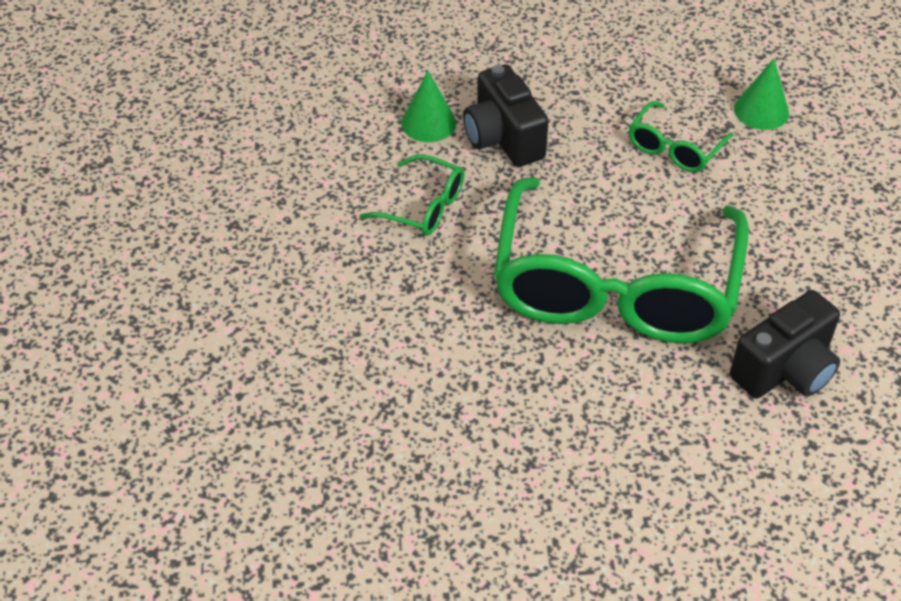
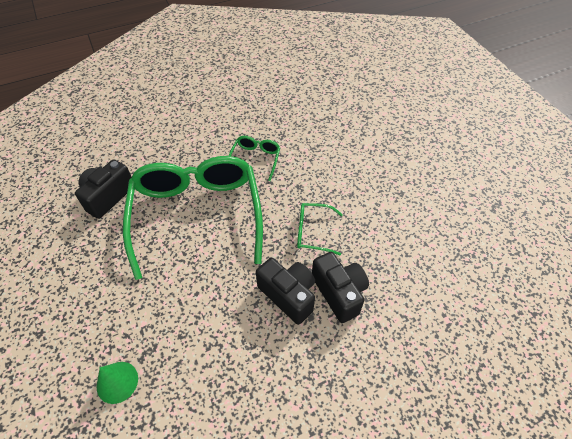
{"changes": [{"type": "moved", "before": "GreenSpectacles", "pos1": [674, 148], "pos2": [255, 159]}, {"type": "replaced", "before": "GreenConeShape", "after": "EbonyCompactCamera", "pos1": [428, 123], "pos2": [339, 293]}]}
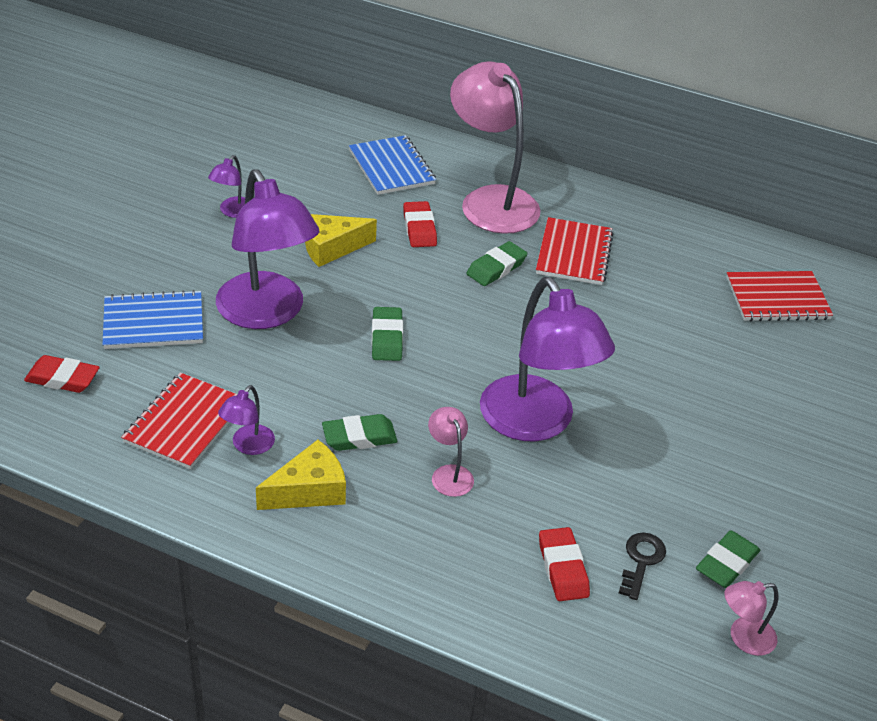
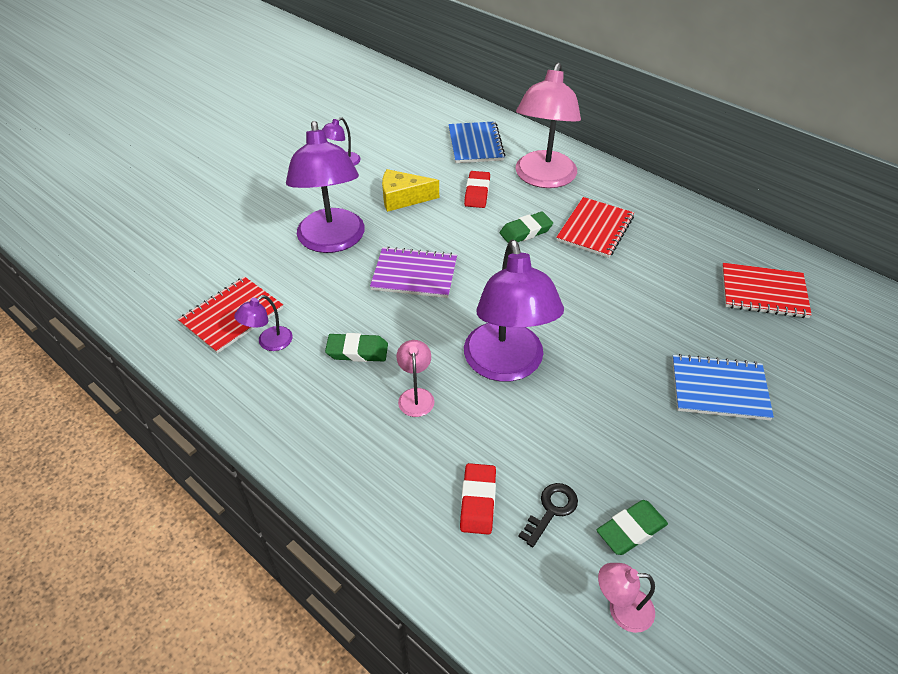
{"changes": [{"type": "replaced", "before": "GreenPencilEraser", "after": "VioletNotepad", "pos1": [387, 338], "pos2": [414, 274]}, {"type": "turned", "before": "RosyReadingLamp", "pos1": [491, 200], "pos2": [543, 178], "turn": -150}, {"type": "moved", "before": "BlueNotepad", "pos1": [153, 322], "pos2": [719, 389]}, {"type": "removed", "before": "ScarletPencilEraser", "pos1": [62, 378]}, {"type": "removed", "before": "YellowPieceOfCheese", "pos1": [309, 490]}]}
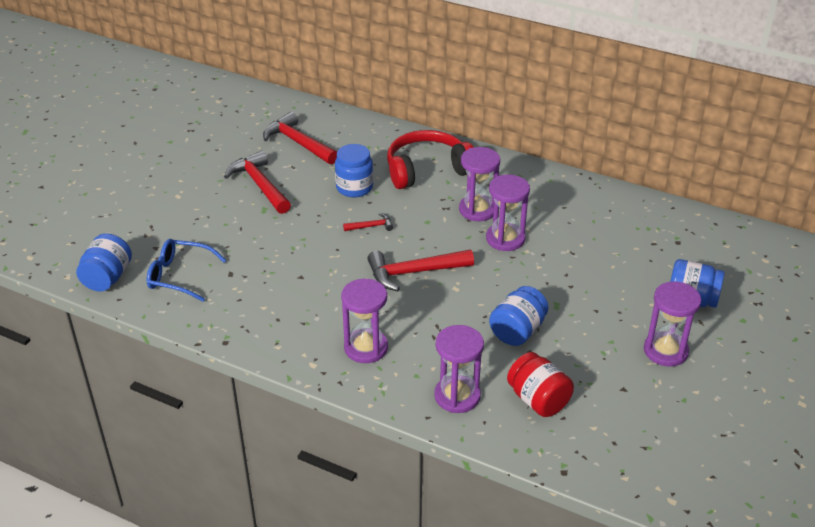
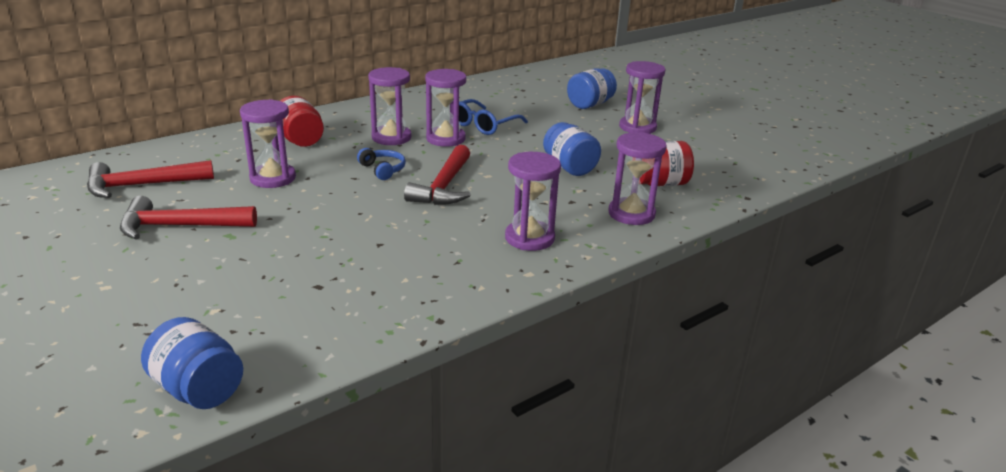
{"changes": [{"type": "replaced", "before": "BluePreserveJar", "after": "VioletSandTimer", "pos1": [354, 188], "pos2": [273, 178]}, {"type": "replaced", "before": "ScarletHeadset", "after": "ScarletPreserveJar", "pos1": [427, 170], "pos2": [300, 140]}, {"type": "added", "after": "BlueHeadset", "pos2": [383, 170]}, {"type": "moved", "before": "BlueSpectacles", "pos1": [179, 276], "pos2": [483, 125]}, {"type": "removed", "before": "ScarletCarpenter'sHammer", "pos1": [371, 226]}]}
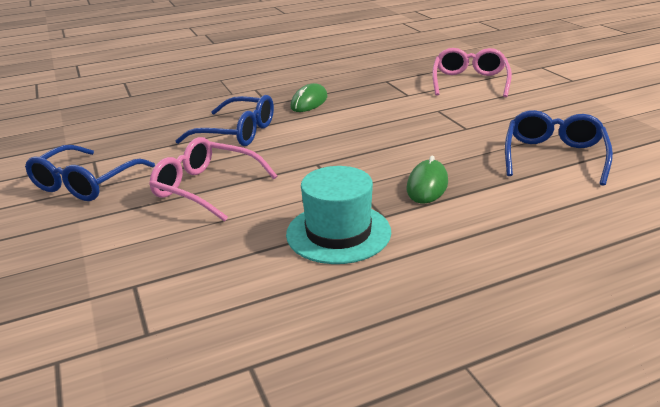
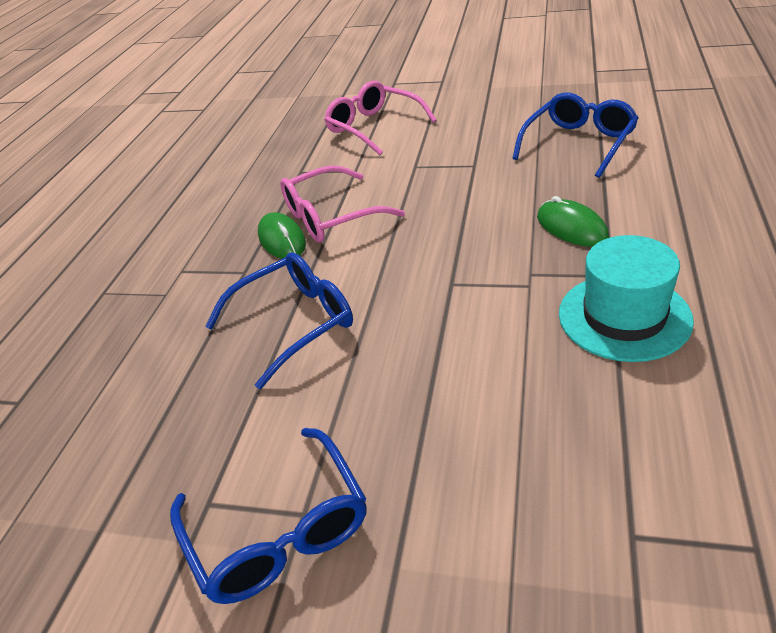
{"changes": [{"type": "moved", "before": "RosySpectacles", "pos1": [206, 188], "pos2": [330, 217]}, {"type": "turned", "before": "BlueSpectacles", "pos1": [554, 156], "pos2": [579, 143], "turn": 75}]}
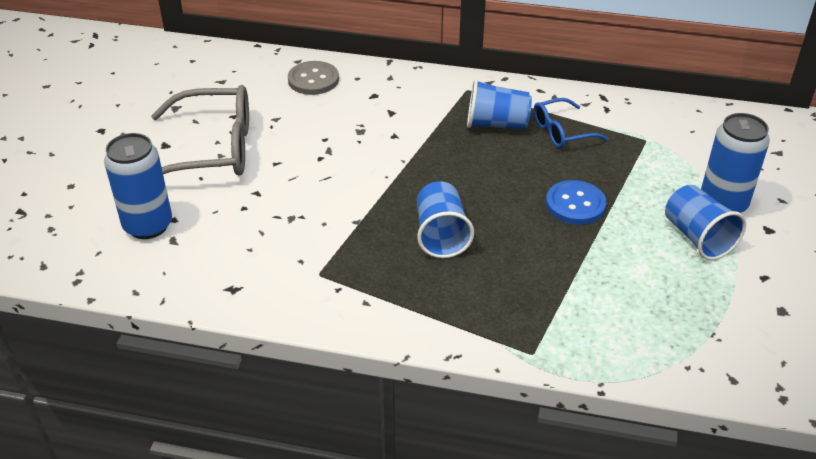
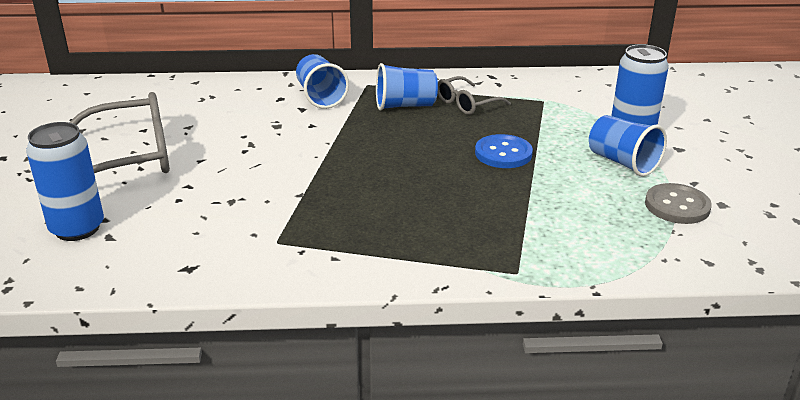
{"changes": [{"type": "moved", "before": "BlueBeaker", "pos1": [441, 235], "pos2": [320, 97]}, {"type": "recoloured", "before": "BlueSpectacles", "after": "GraySpectacles", "pos1": [561, 131], "pos2": [466, 104]}, {"type": "moved", "before": "GraySewingButton", "pos1": [313, 80], "pos2": [677, 206]}]}
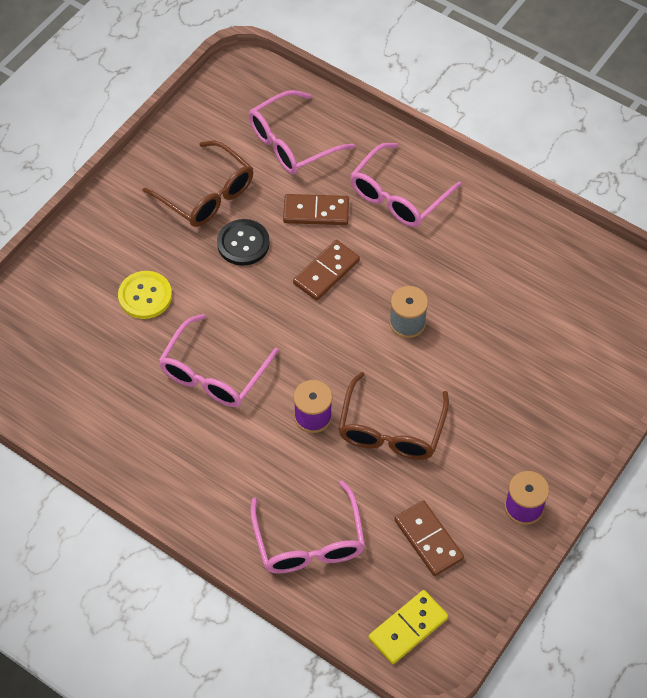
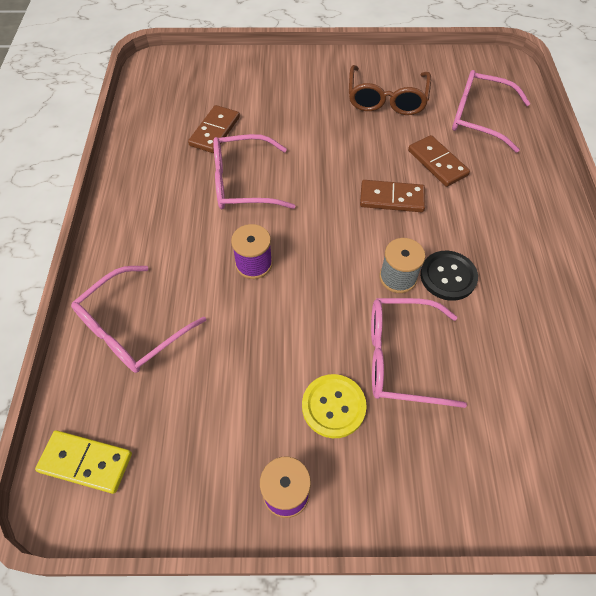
{"changes": [{"type": "moved", "before": "BrownDomino", "pos1": [428, 539], "pos2": [215, 131]}, {"type": "moved", "before": "YellowSewingButton", "pos1": [145, 296], "pos2": [333, 406]}, {"type": "moved", "before": "RosySpectacles", "pos1": [398, 196], "pos2": [400, 357]}, {"type": "moved", "before": "EbonySewingButton", "pos1": [243, 243], "pos2": [448, 276]}, {"type": "removed", "before": "BrownSpectacles", "pos1": [391, 430]}]}
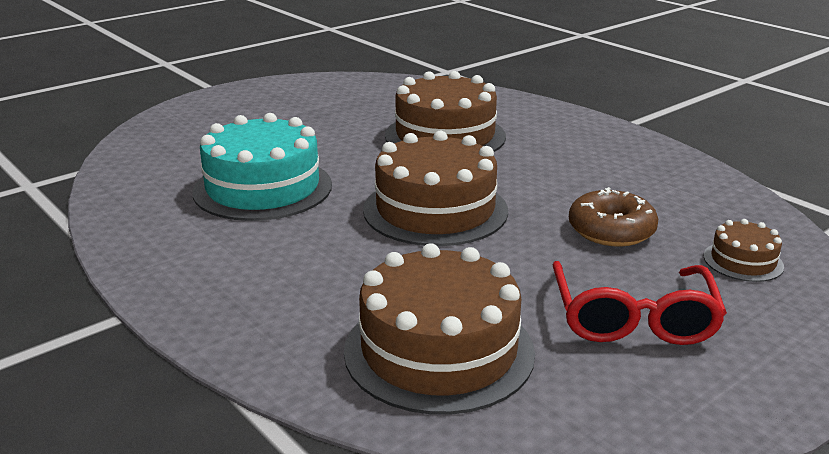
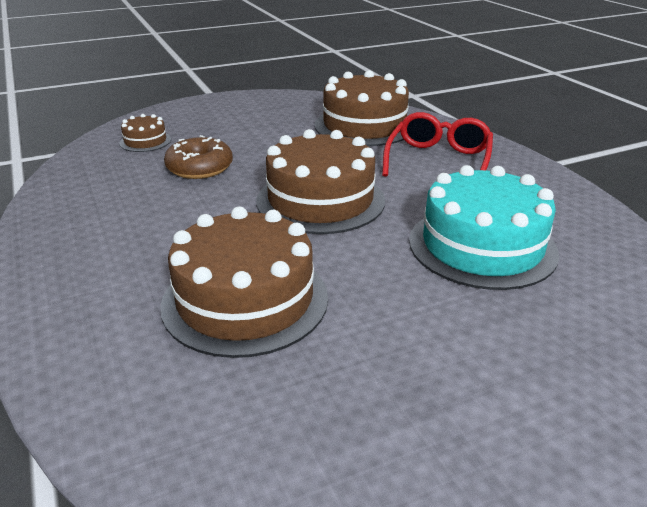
{"changes": [{"type": "moved", "before": "ScarletSpectacles", "pos1": [633, 318], "pos2": [438, 160]}]}
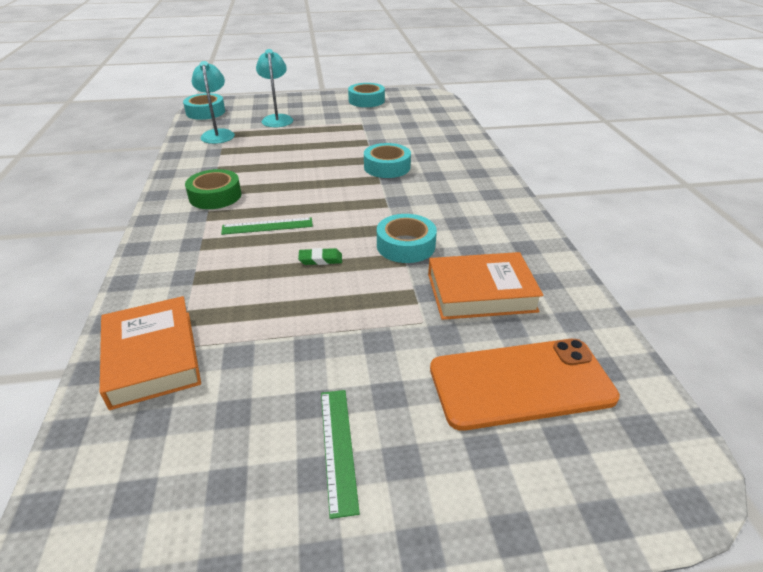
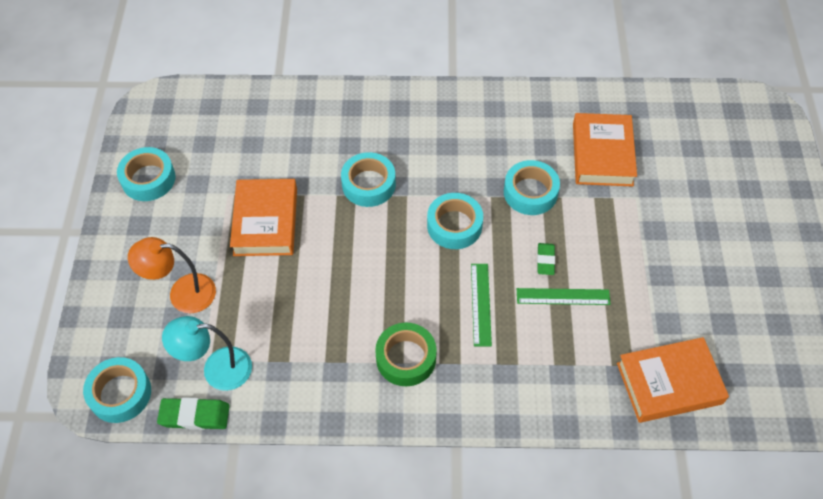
{"changes": [{"type": "recoloured", "before": "AquaReadingLamp", "after": "BrightOrangeReadingLamp", "pos1": [277, 119], "pos2": [182, 293]}, {"type": "added", "after": "GreenPencilEraser", "pos2": [194, 416]}, {"type": "added", "after": "BrightOrangeHardback", "pos2": [265, 221]}, {"type": "added", "after": "AquaRollOfTape", "pos2": [454, 225]}, {"type": "moved", "before": "GreenStraightedge", "pos1": [338, 448], "pos2": [563, 297]}, {"type": "removed", "before": "BrightOrangeSmartphone", "pos1": [520, 383]}]}
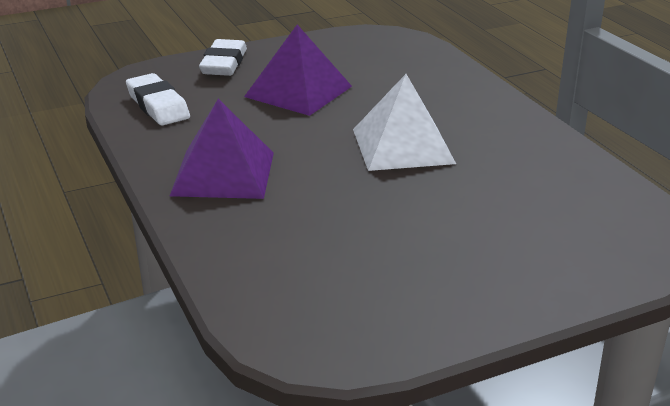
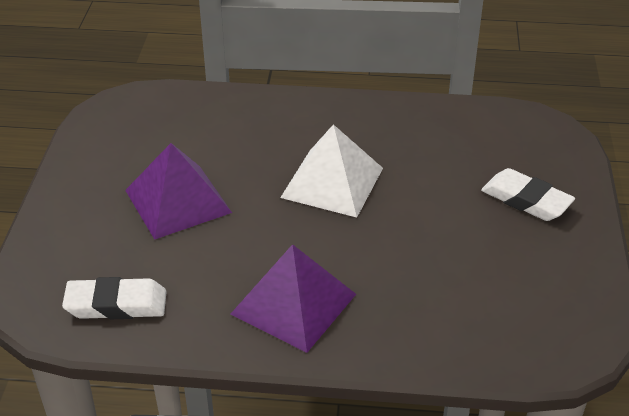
{"changes": [{"type": "moved", "before": "WhitePencilEraser", "pos1": [224, 64], "pos2": [526, 200]}]}
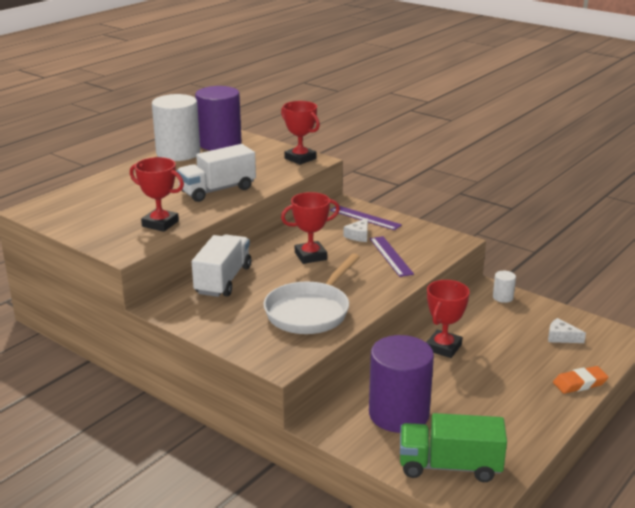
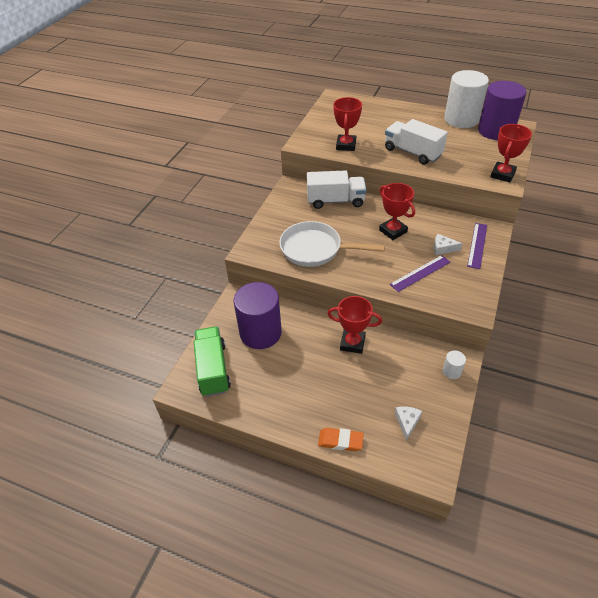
{"changes": [{"type": "turned", "before": "BrightOrangePencilEraser", "pos1": [579, 383], "pos2": [340, 441], "turn": -45}]}
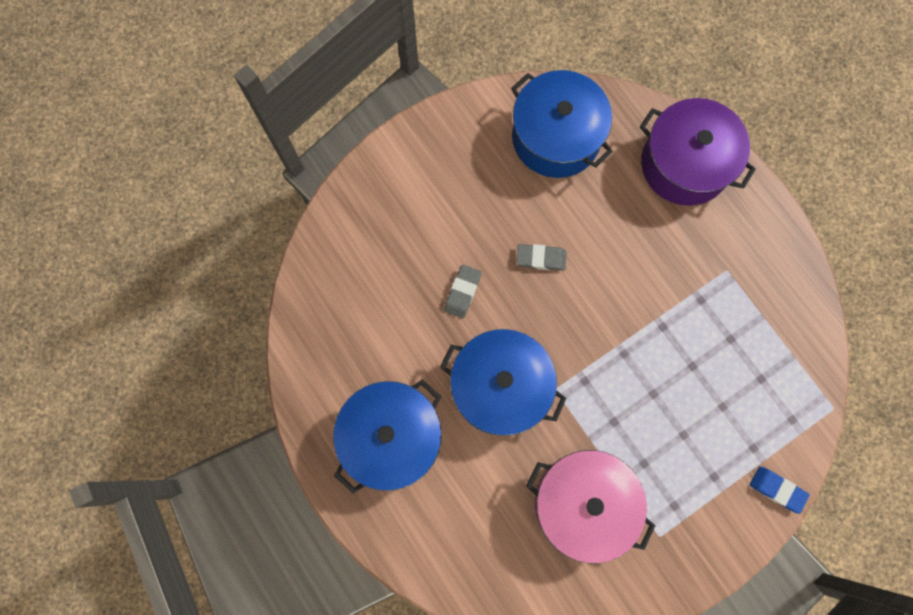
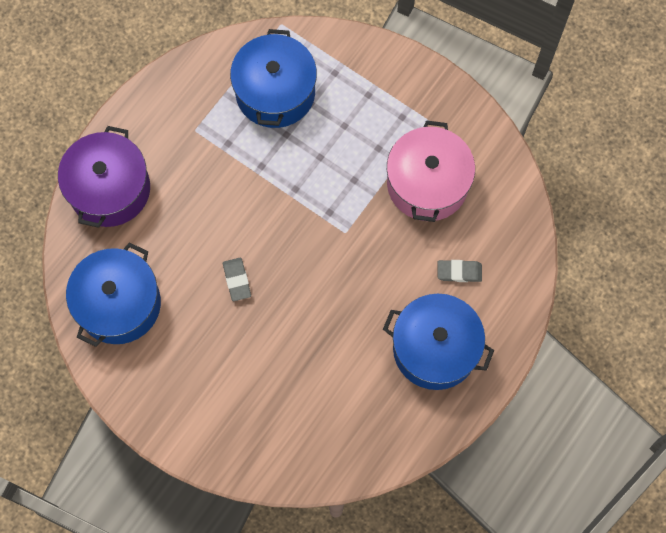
{"changes": [{"type": "moved", "before": "BlueStockpot", "pos1": [500, 387], "pos2": [275, 92]}, {"type": "moved", "before": "GrayPencilEraser", "pos1": [462, 292], "pos2": [459, 272]}, {"type": "removed", "before": "BluePencilEraser", "pos1": [777, 489]}]}
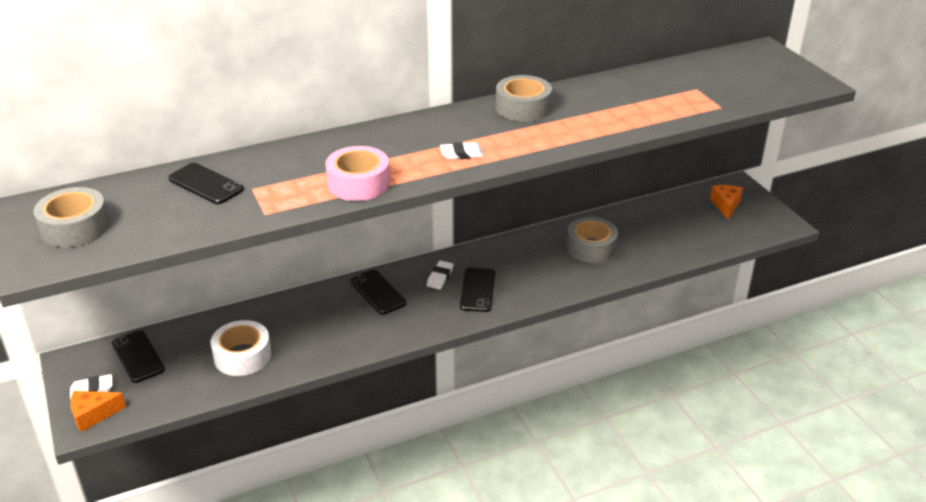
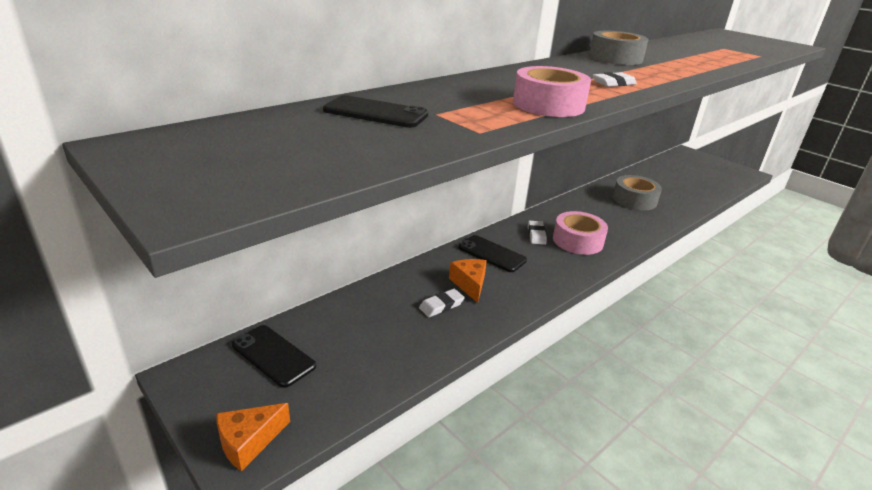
{"changes": [{"type": "moved", "before": "WhitePencilEraser", "pos1": [92, 389], "pos2": [441, 305]}, {"type": "moved", "before": "BrightOrangePieceOfCheese", "pos1": [726, 205], "pos2": [470, 284]}, {"type": "replaced", "before": "EbonySmartphone", "after": "RosyRollOfTape", "pos1": [477, 290], "pos2": [577, 241]}, {"type": "removed", "before": "GrayRollOfTape", "pos1": [75, 227]}, {"type": "removed", "before": "WhiteRollOfTape", "pos1": [242, 356]}]}
